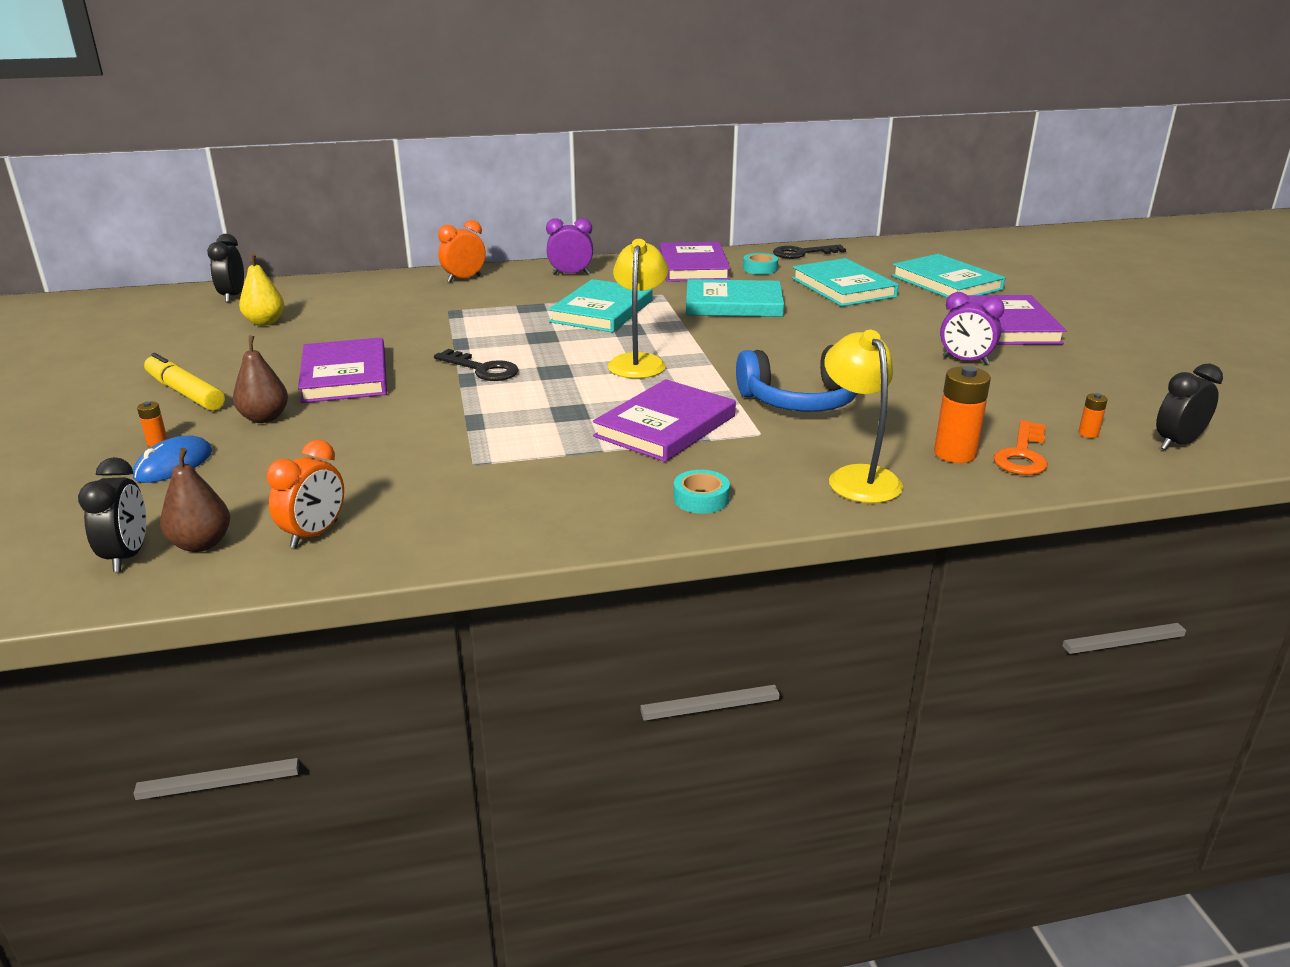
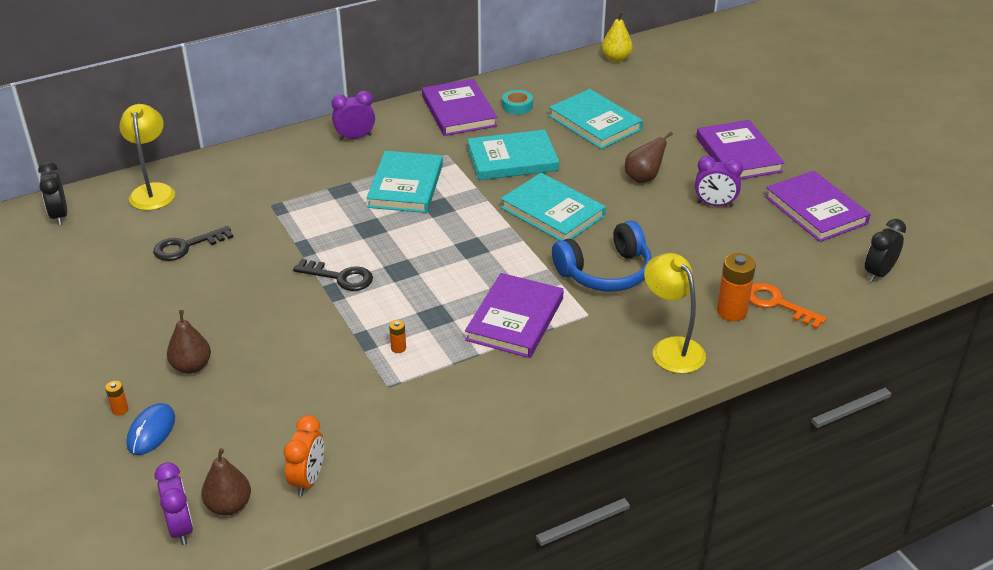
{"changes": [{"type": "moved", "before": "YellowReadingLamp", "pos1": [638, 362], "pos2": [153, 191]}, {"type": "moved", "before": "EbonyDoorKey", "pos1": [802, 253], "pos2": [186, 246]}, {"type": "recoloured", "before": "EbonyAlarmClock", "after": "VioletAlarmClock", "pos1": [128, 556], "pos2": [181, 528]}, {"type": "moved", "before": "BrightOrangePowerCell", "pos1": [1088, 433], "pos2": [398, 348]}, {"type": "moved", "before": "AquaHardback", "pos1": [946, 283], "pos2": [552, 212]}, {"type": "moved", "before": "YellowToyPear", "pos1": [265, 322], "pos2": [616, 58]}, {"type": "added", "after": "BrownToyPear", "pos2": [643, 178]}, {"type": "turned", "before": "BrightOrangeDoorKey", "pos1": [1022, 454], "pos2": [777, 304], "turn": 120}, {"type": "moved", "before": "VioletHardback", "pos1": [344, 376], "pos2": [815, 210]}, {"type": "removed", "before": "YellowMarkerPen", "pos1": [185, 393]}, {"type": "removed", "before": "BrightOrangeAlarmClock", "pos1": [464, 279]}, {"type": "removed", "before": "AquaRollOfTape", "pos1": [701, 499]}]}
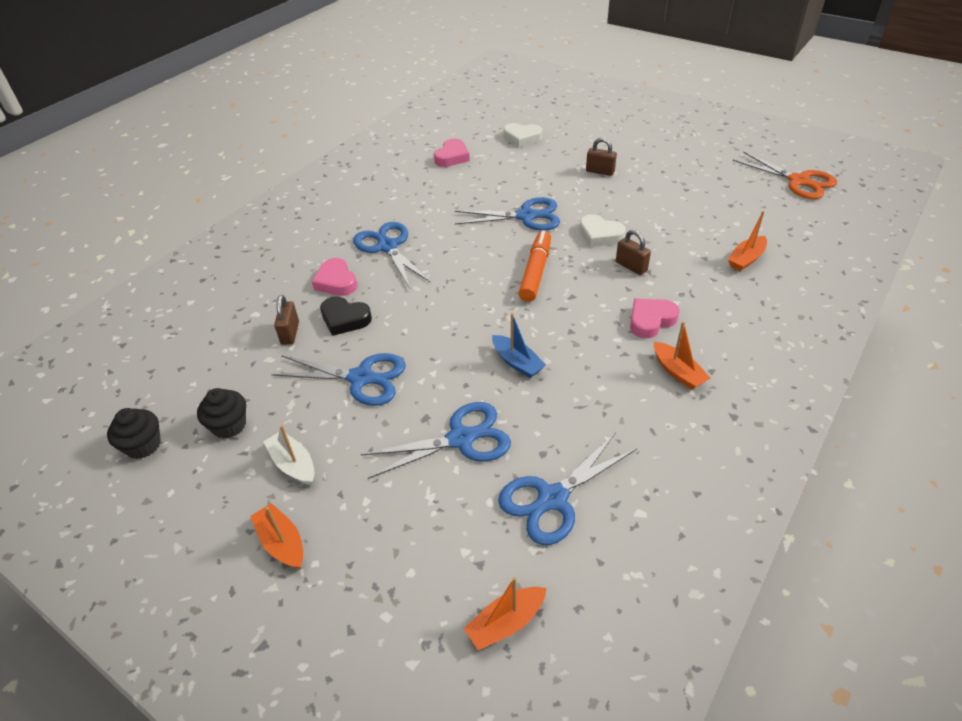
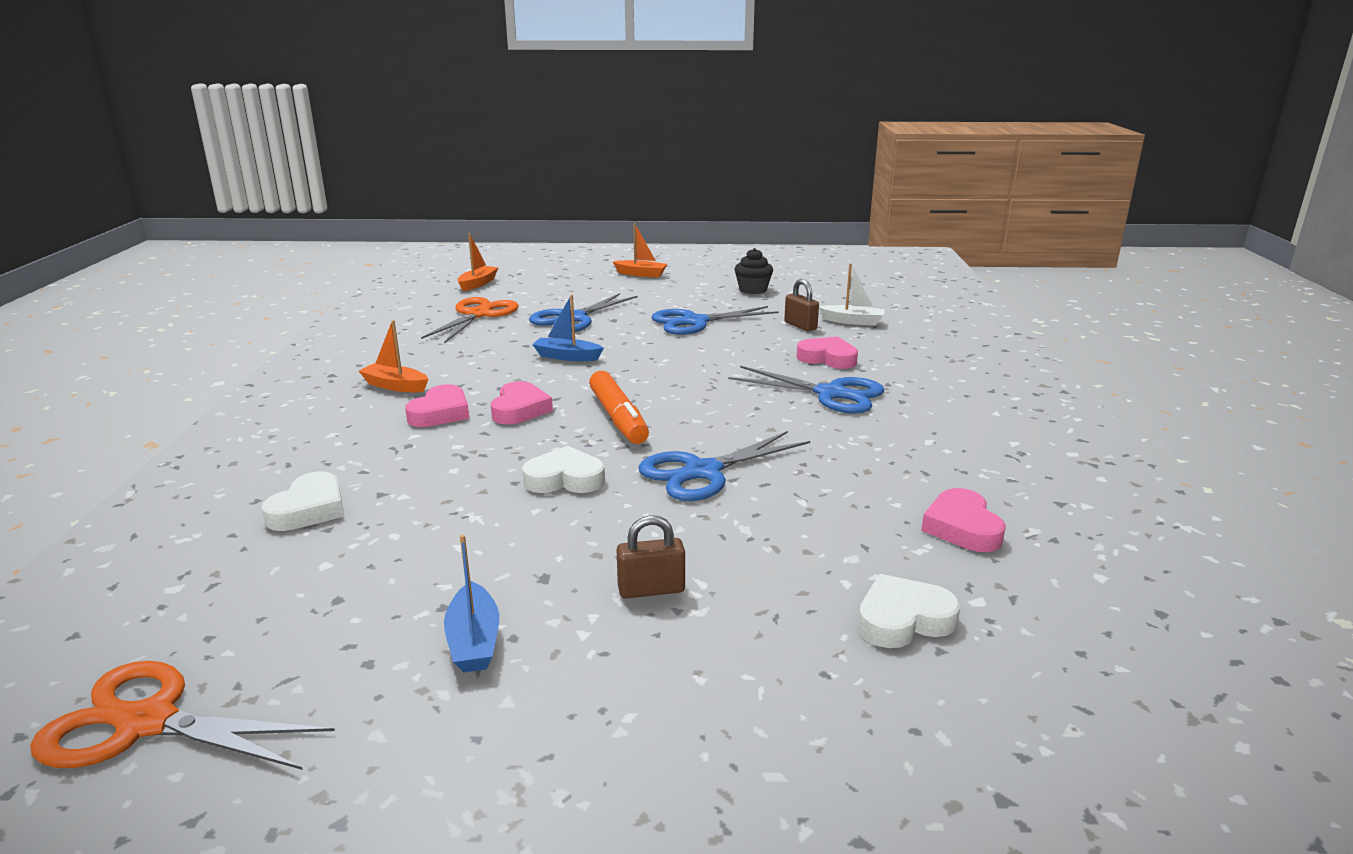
{"changes": [{"type": "replaced", "before": "BrightOrangeBoat", "after": "WhiteLoveHeart", "pos1": [746, 259], "pos2": [309, 509]}, {"type": "recoloured", "before": "BlueScissors", "after": "BrightOrangeScissors", "pos1": [552, 499], "pos2": [478, 315]}, {"type": "added", "after": "BlueBoat", "pos2": [474, 641]}, {"type": "added", "after": "RosyLoveHeart", "pos2": [520, 409]}, {"type": "moved", "before": "WhiteBoat", "pos1": [293, 464], "pos2": [852, 321]}, {"type": "removed", "before": "EbonyMuffin", "pos1": [143, 445]}, {"type": "removed", "before": "EbonyLoveHeart", "pos1": [345, 319]}, {"type": "removed", "before": "BrownSmallLock", "pos1": [631, 266]}]}
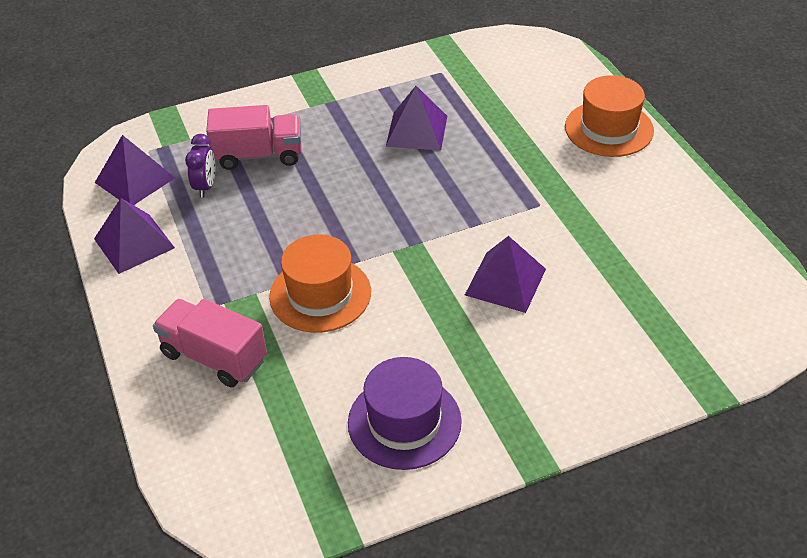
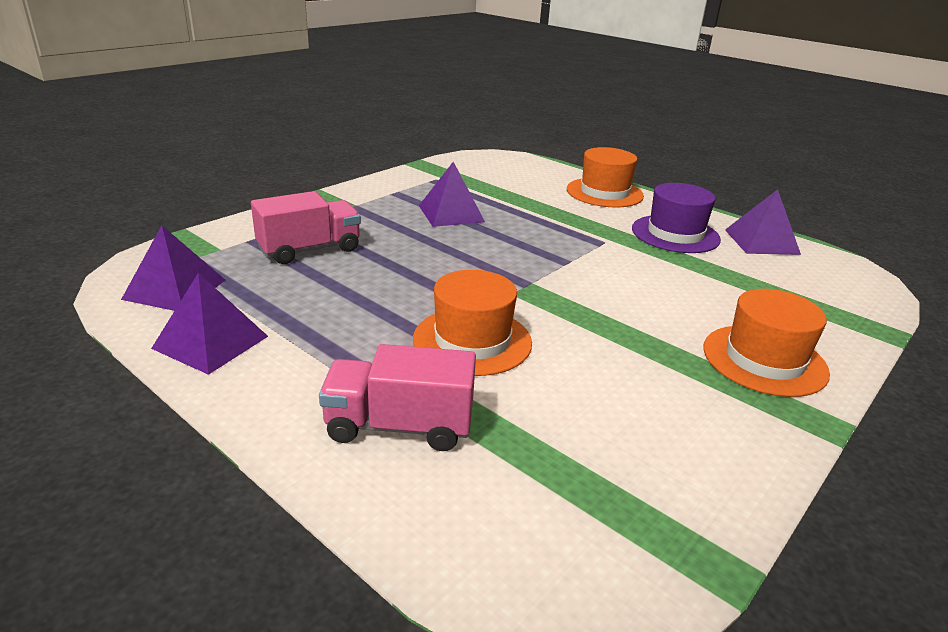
{"changes": [{"type": "moved", "before": "VioletTopHat", "pos1": [404, 422], "pos2": [675, 234]}, {"type": "added", "after": "BrightOrangeTopHat", "pos2": [764, 360]}, {"type": "moved", "before": "VioletSolidPyramid", "pos1": [505, 281], "pos2": [761, 241]}, {"type": "removed", "before": "VioletAlarmClock", "pos1": [205, 186]}]}
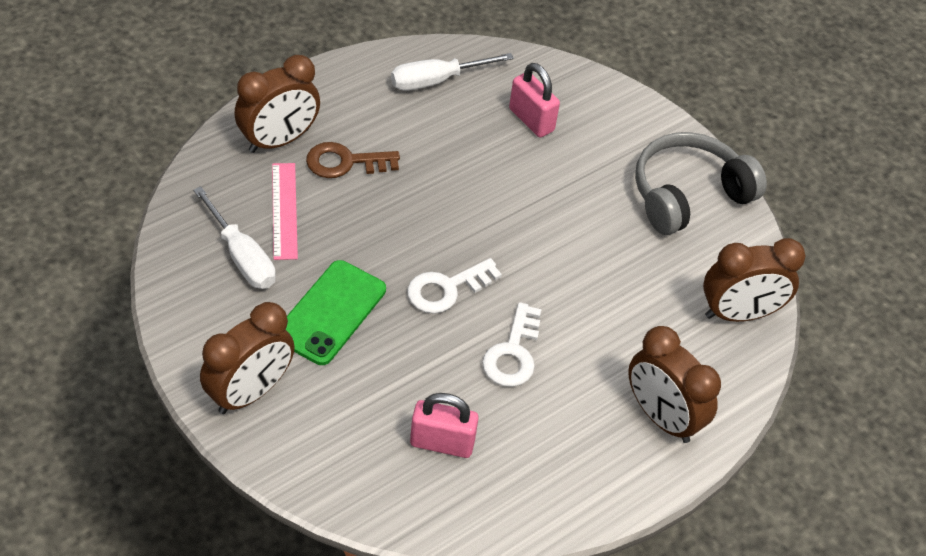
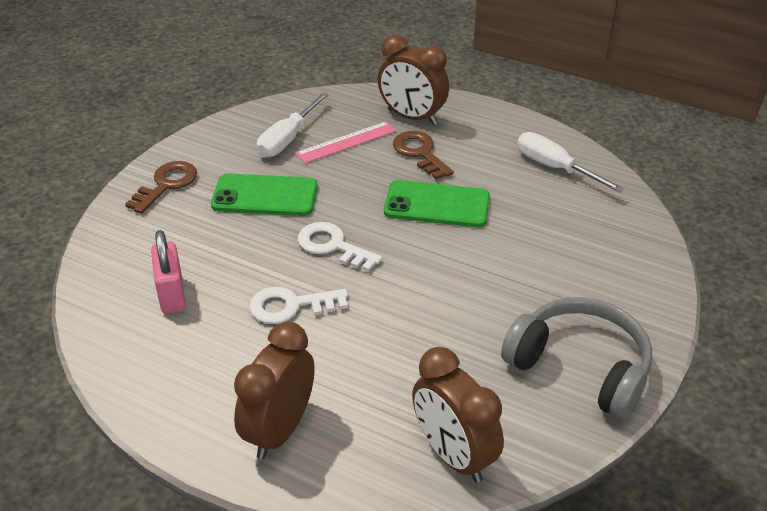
{"changes": [{"type": "replaced", "before": "BrownAlarmClock", "after": "BrownDoorKey", "pos1": [250, 392], "pos2": [166, 185]}, {"type": "added", "after": "GreenSmartphone", "pos2": [437, 204]}, {"type": "removed", "before": "RosySmallLock", "pos1": [531, 120]}]}
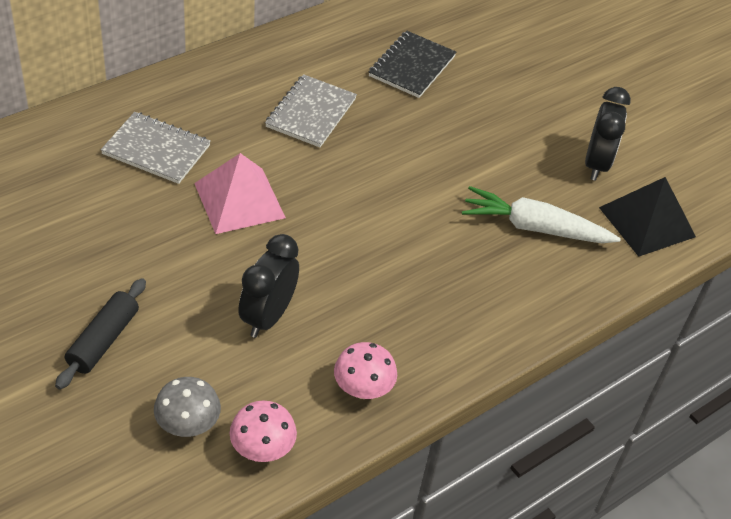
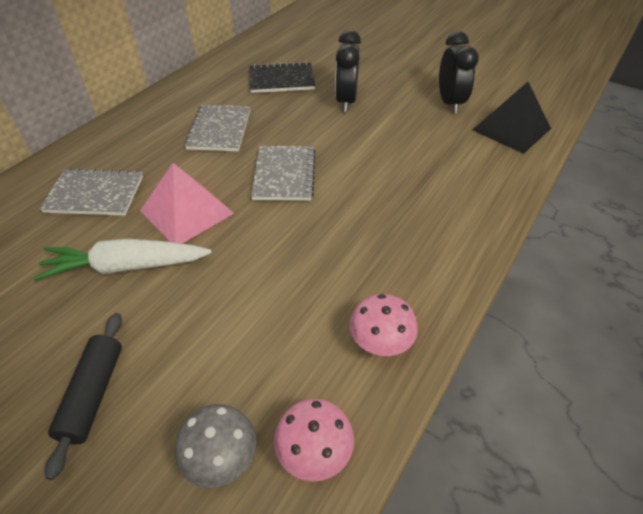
{"changes": [{"type": "moved", "before": "WhiteToyCarrot", "pos1": [535, 228], "pos2": [126, 266]}, {"type": "turned", "before": "EbonyNotepad", "pos1": [412, 66], "pos2": [281, 80], "turn": 75}, {"type": "added", "after": "GrayNotepad", "pos2": [284, 175]}, {"type": "moved", "before": "EbonyAlarmClock", "pos1": [268, 317], "pos2": [346, 101]}]}
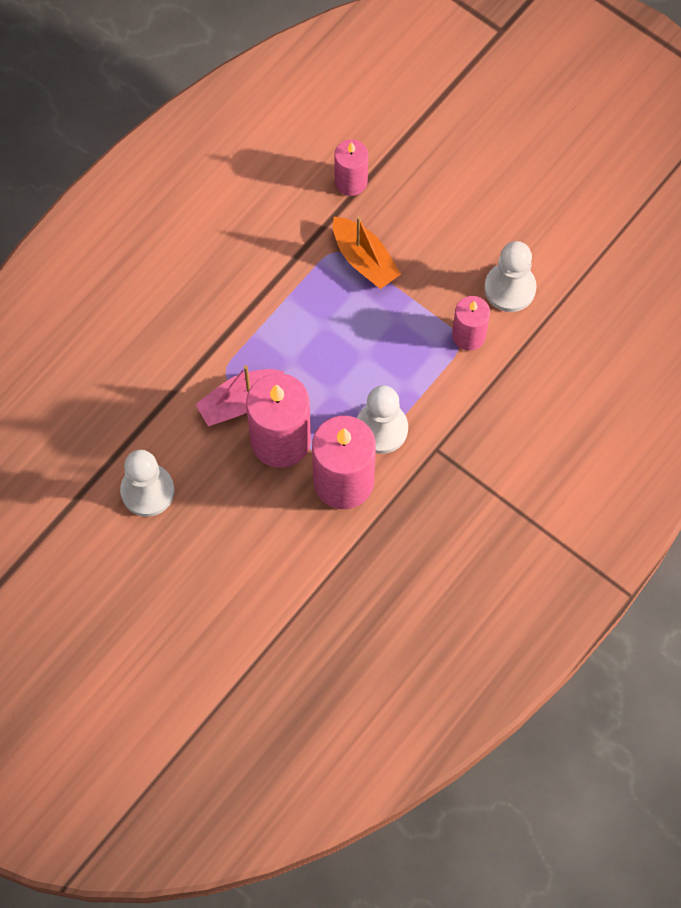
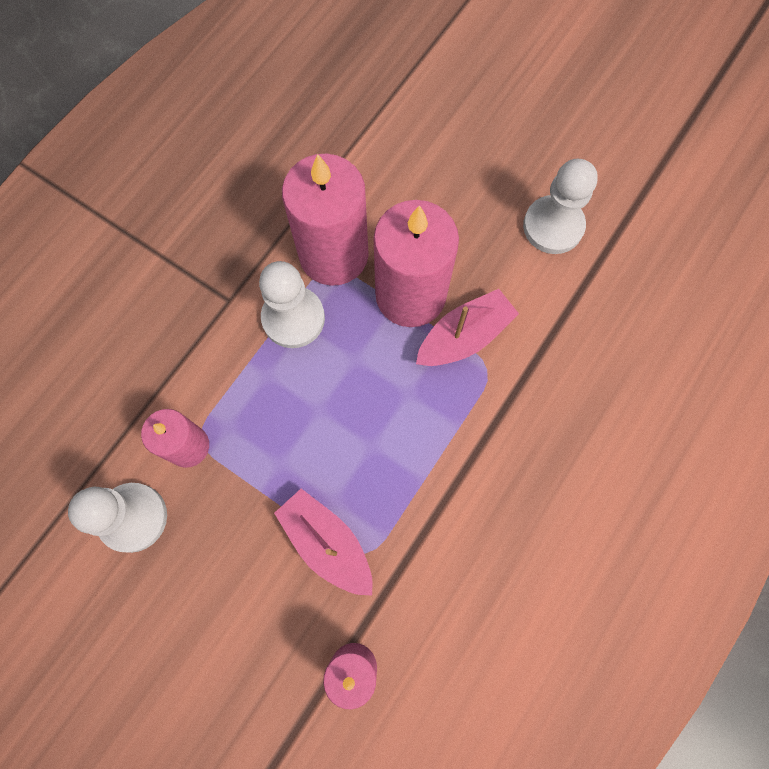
{"changes": [{"type": "recoloured", "before": "BrightOrangeBoat", "after": "RosyBoat", "pos1": [364, 259], "pos2": [327, 543]}]}
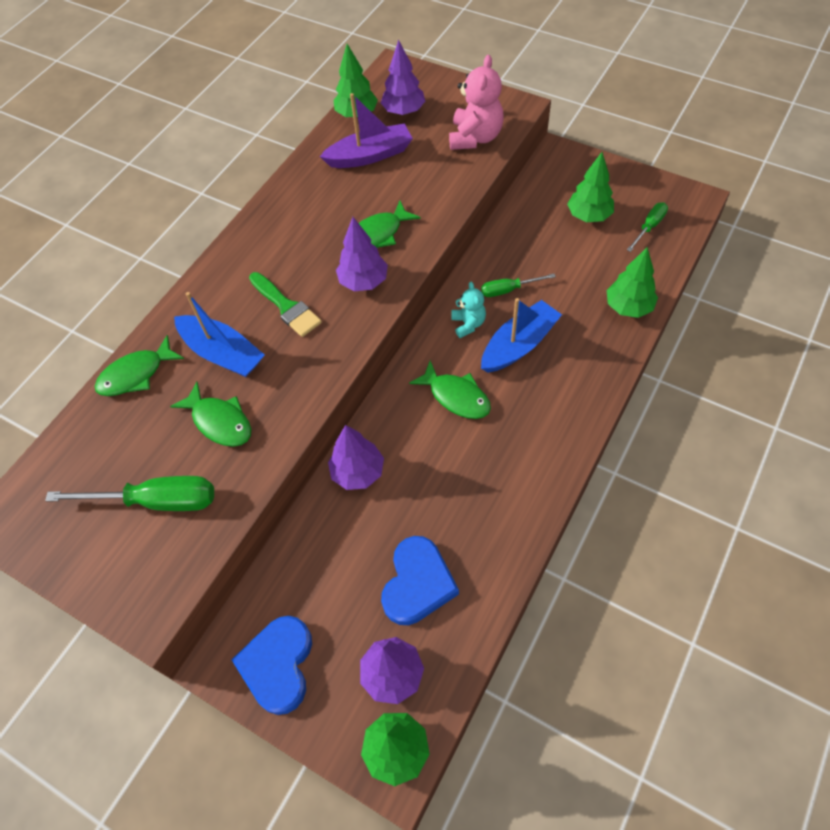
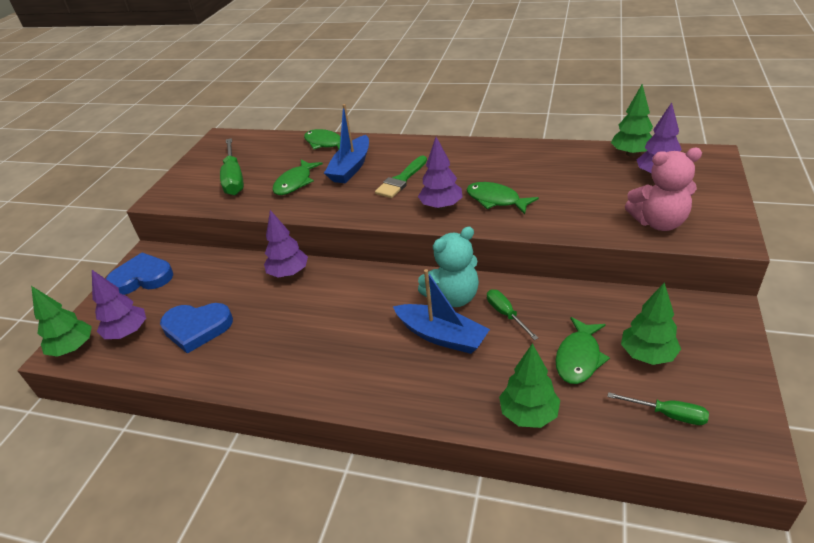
{"changes": [{"type": "resized", "before": "AquaTeddy", "pos1": [468, 324], "pos2": [453, 297], "scale": 1.72}, {"type": "moved", "before": "GreenToyFish", "pos1": [456, 396], "pos2": [579, 358]}, {"type": "removed", "before": "VioletBoat", "pos1": [370, 155]}]}
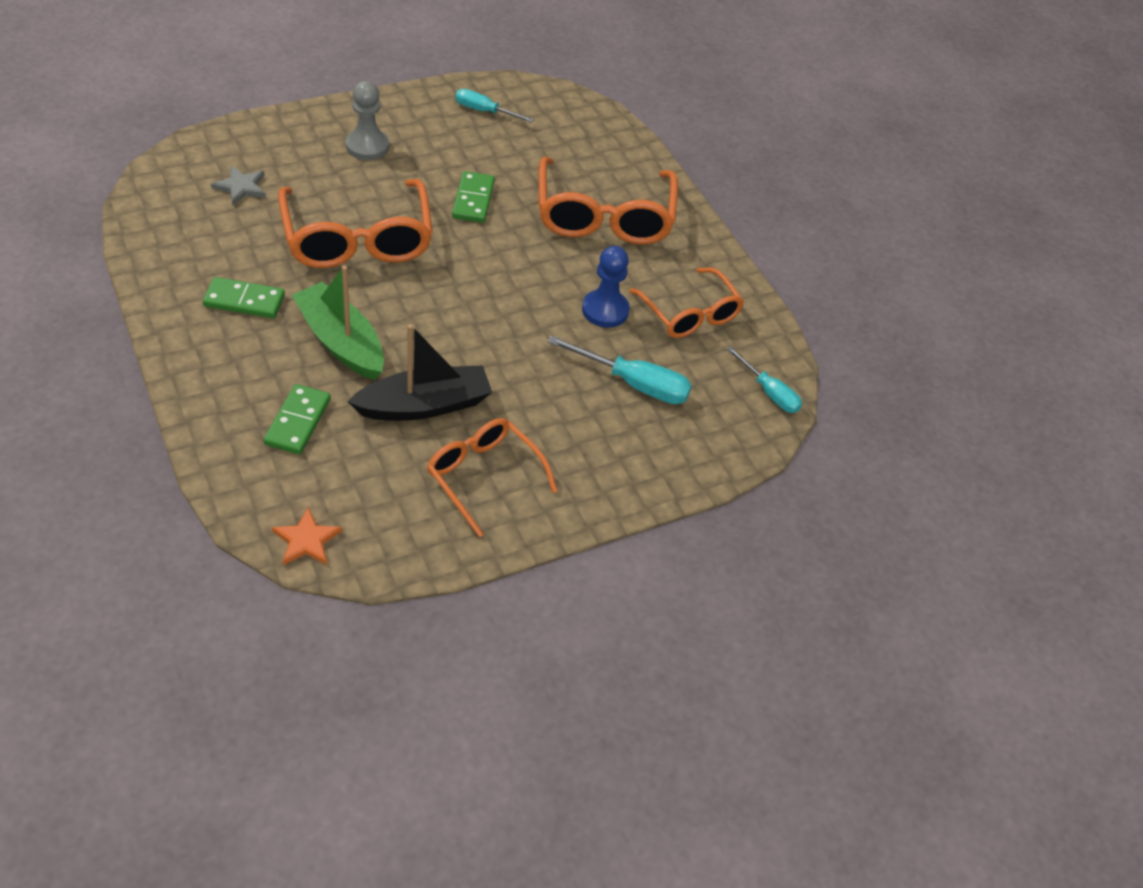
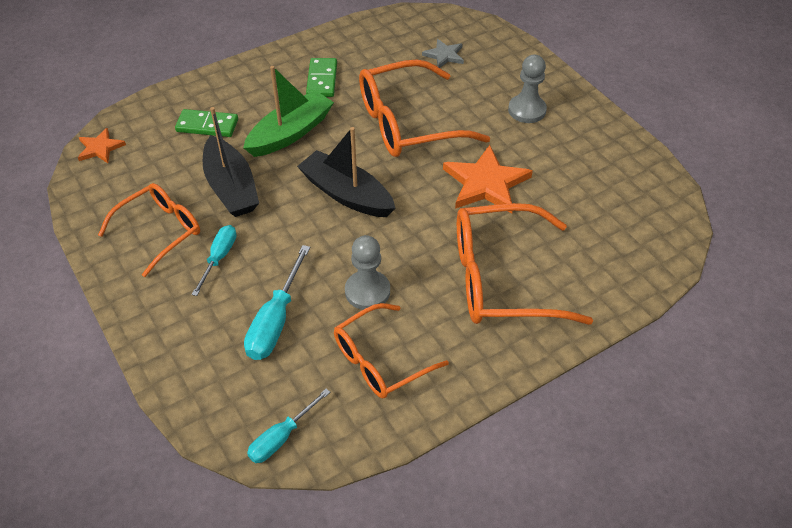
{"changes": [{"type": "moved", "before": "AquaFlatScrewdriver", "pos1": [484, 111], "pos2": [219, 258]}, {"type": "added", "after": "EbonyBoat", "pos2": [346, 194]}, {"type": "recoloured", "before": "BlueGamePawn", "after": "GrayGamePawn", "pos1": [605, 310], "pos2": [367, 291]}, {"type": "replaced", "before": "GreenDomino", "after": "BrightOrangeFivePointedStar", "pos1": [473, 200], "pos2": [486, 183]}]}
